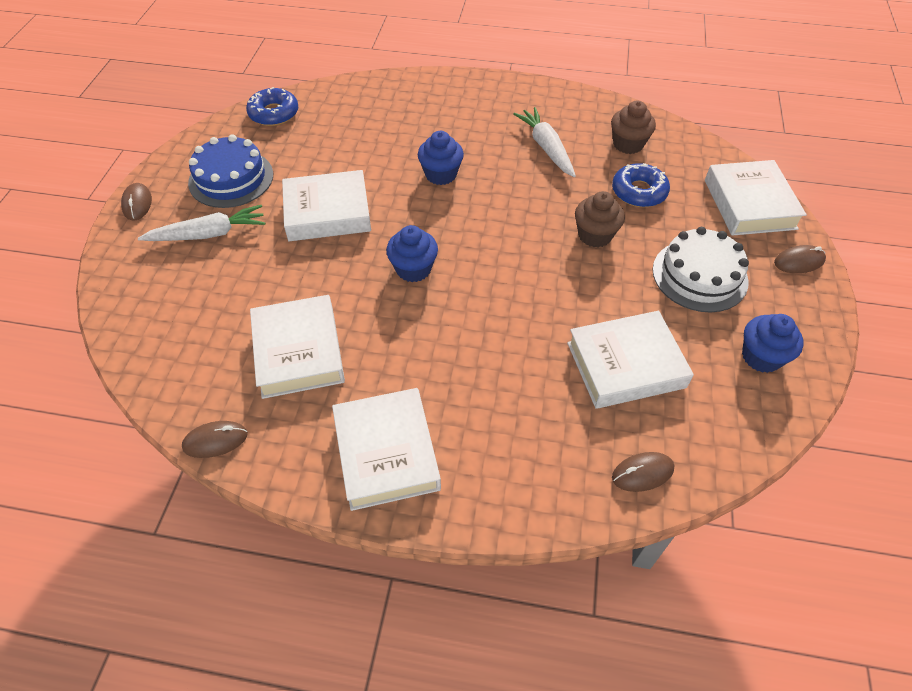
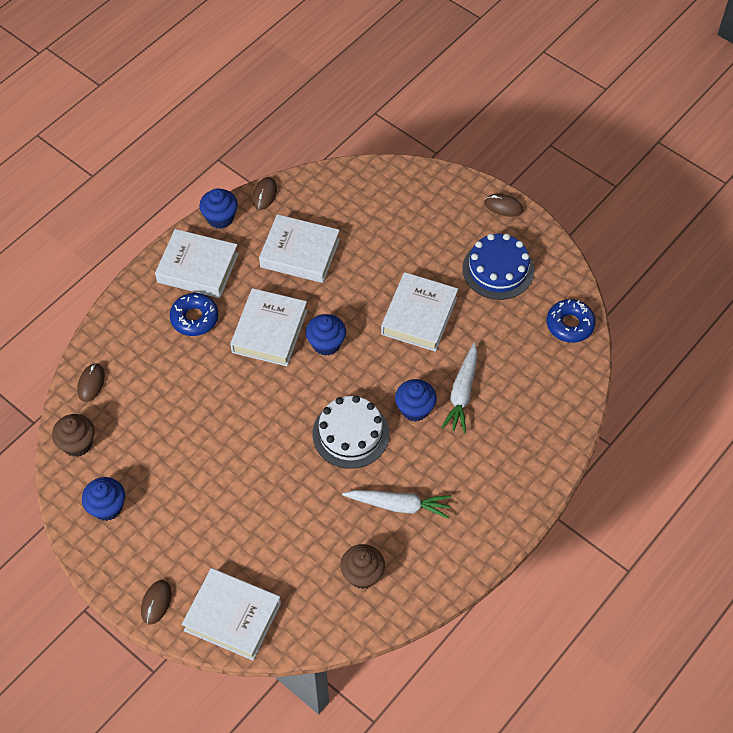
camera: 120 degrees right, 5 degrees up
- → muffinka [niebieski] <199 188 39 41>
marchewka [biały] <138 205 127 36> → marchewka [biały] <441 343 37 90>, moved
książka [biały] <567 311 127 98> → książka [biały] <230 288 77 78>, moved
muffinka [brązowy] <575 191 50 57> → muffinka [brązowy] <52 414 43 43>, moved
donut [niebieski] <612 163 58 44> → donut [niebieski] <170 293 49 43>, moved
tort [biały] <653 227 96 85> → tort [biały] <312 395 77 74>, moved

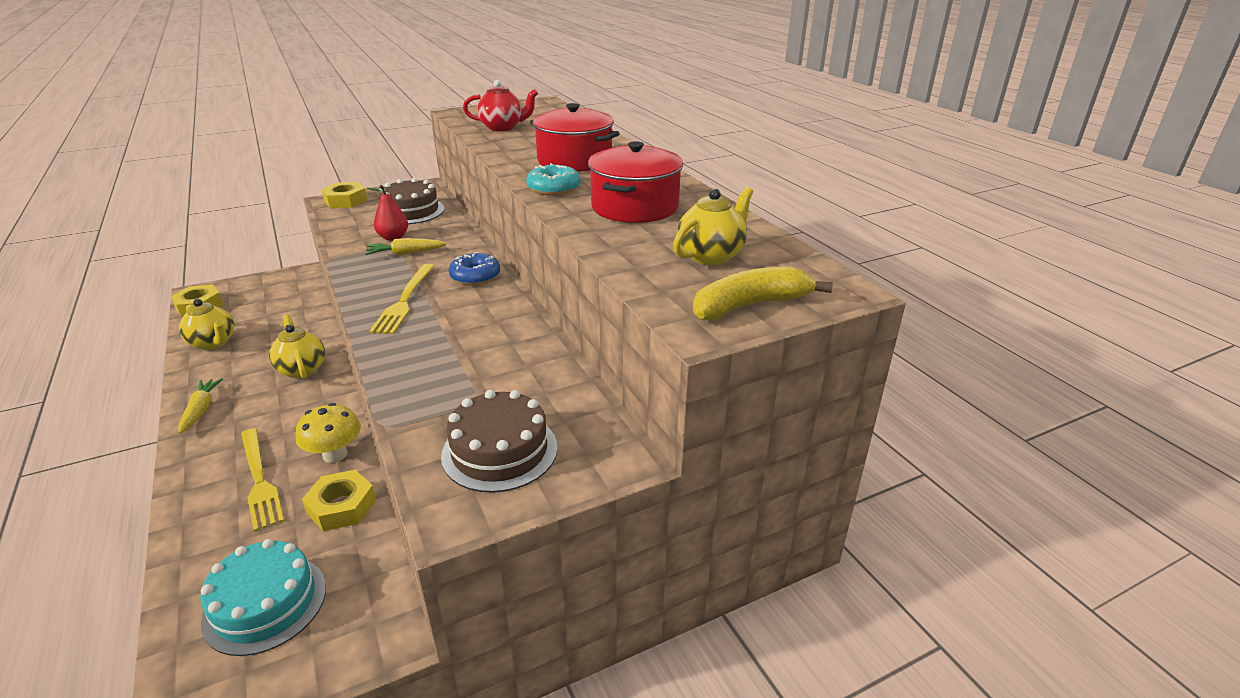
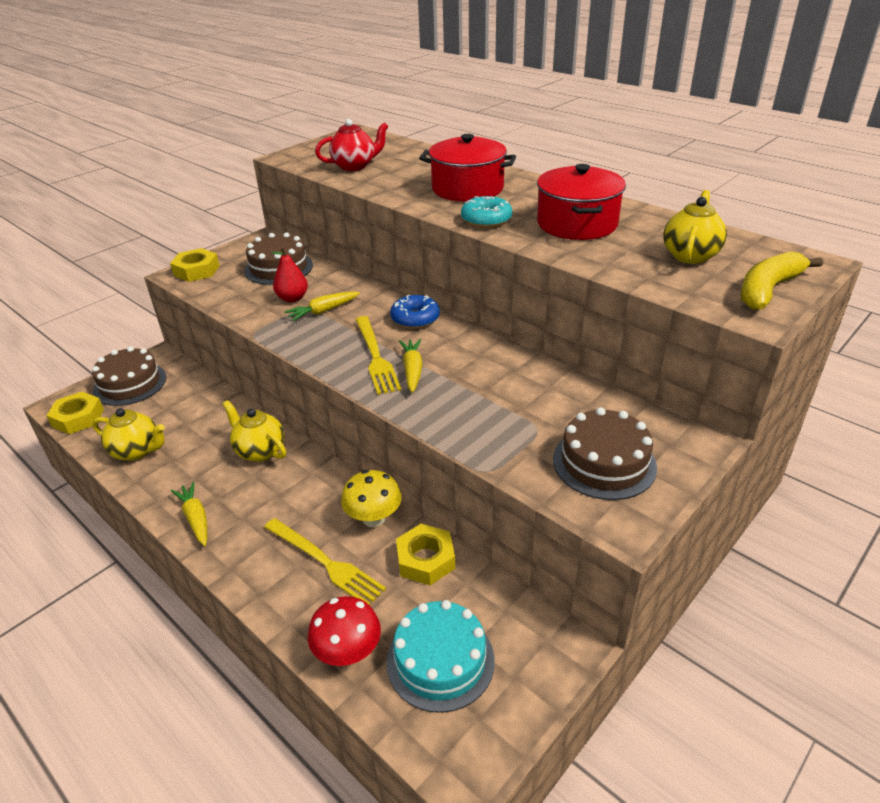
camera: 20 degrees left, 5 degrees up
- → tort [brązowy] <92 346 74 60>
- → grzyb [czerwony] <308 596 73 70>
- → marchewka [żółty] <399 339 24 54>

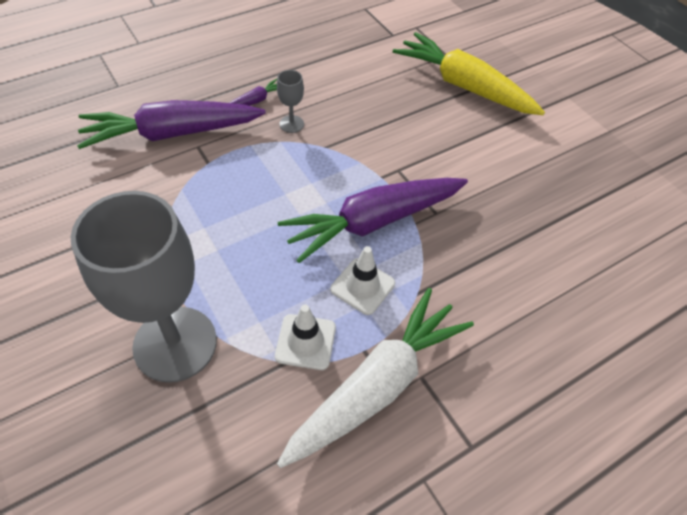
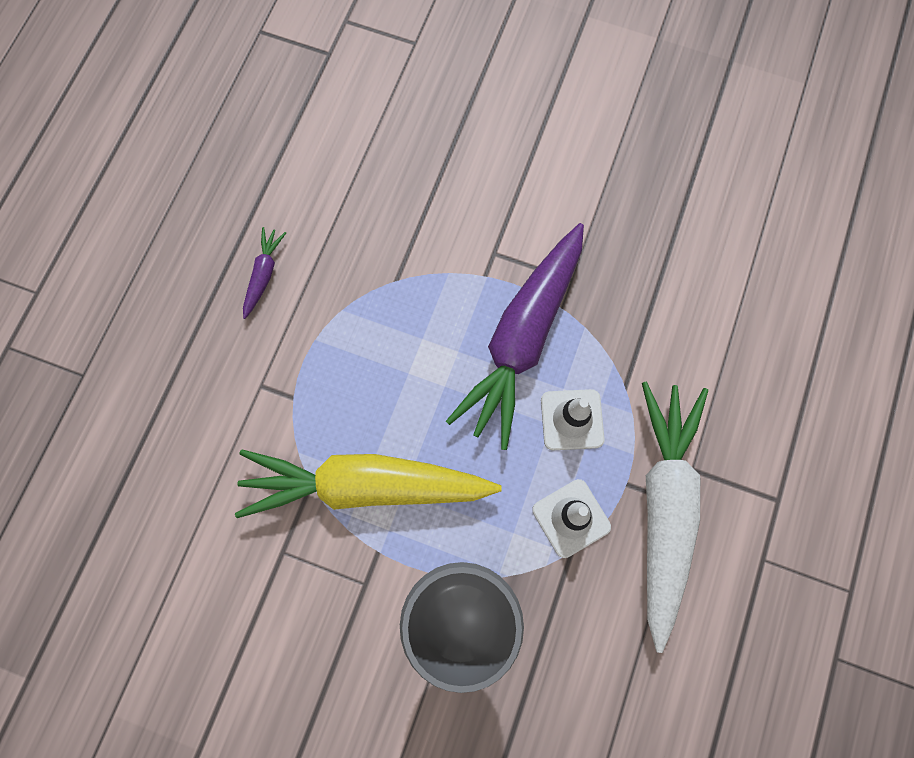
camera: 35 degrees left, 20 degrees up
marchewka [fioletowy] <77 100 189 49> → -
kielich [szary] <277 70 27 63> → -
marchewka [żółty] <393 32 152 83> → marchewka [żółty] <235 450 266 68>, moved

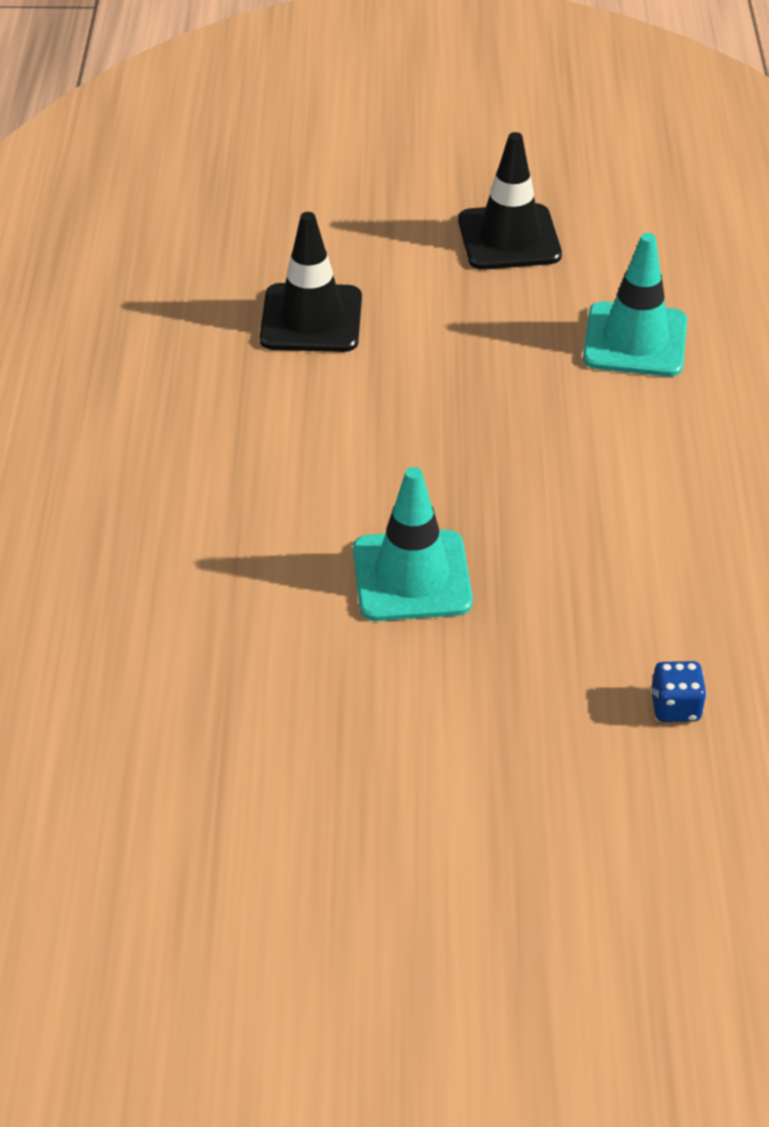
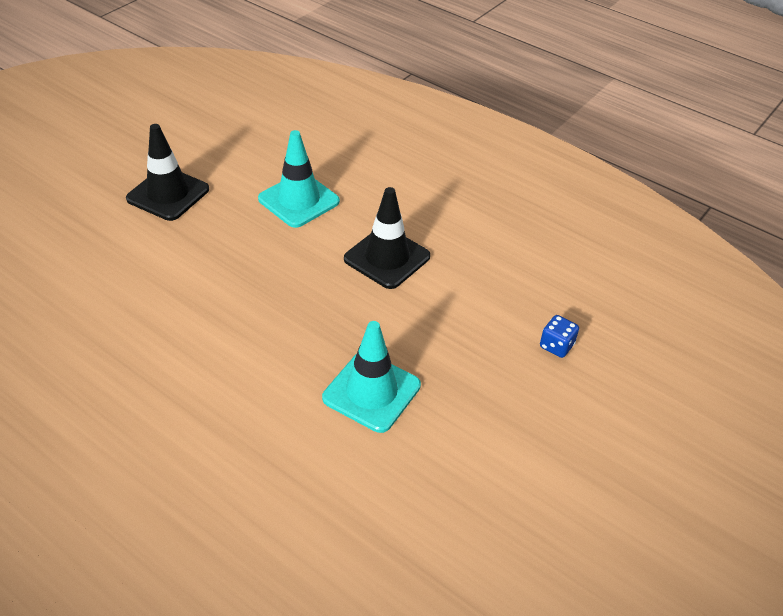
camera: 55 degrees left, 0 degrees up
pachołek [czarny] <260 212 102 140> → pachołek [czarny] <344 187 86 102>, moved

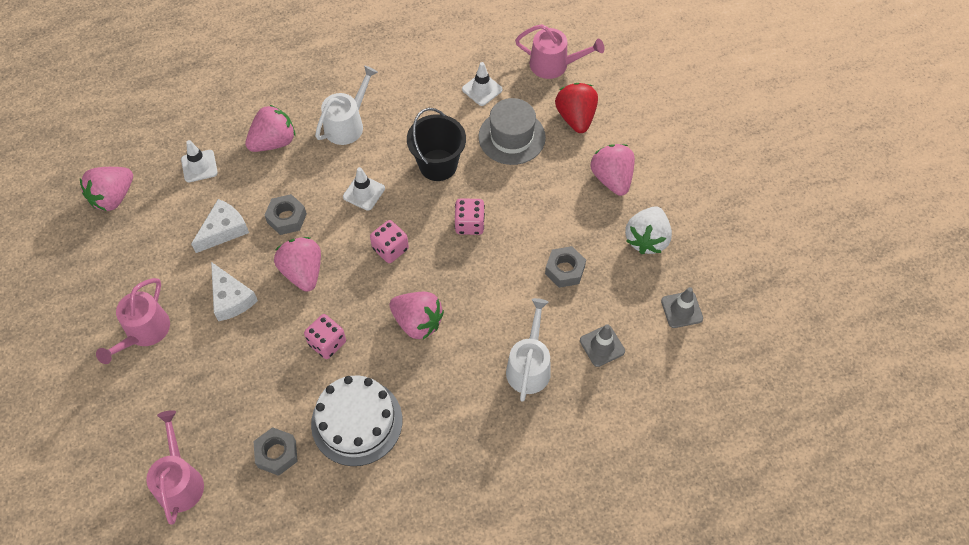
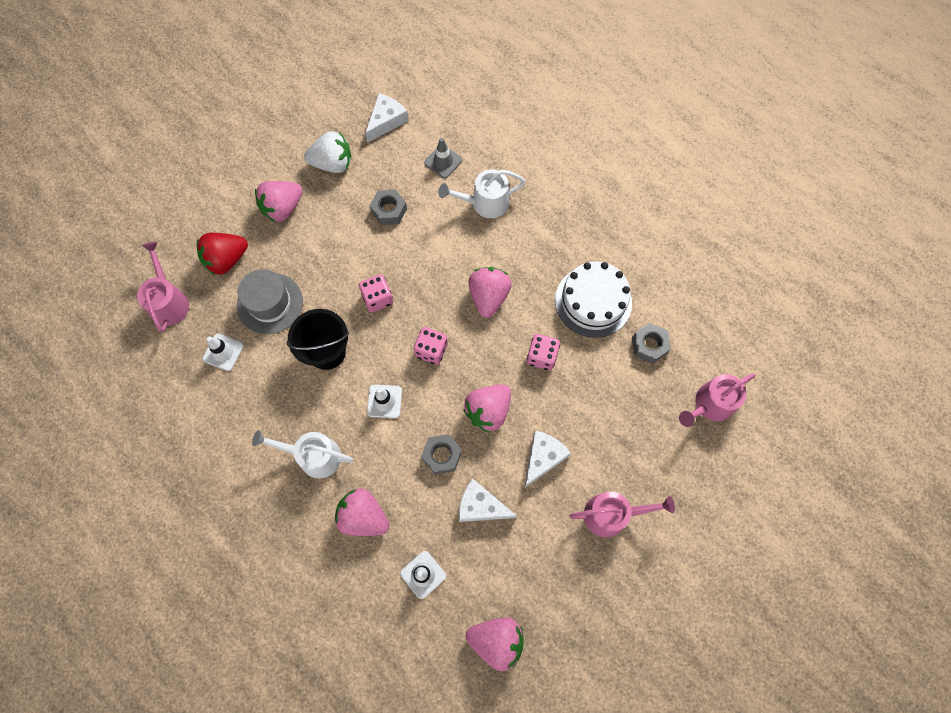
camera: 115 degrees left, 10 degrees up
pachołek [szary] <661 287 42 41> → ser [biały] <365 93 44 49>

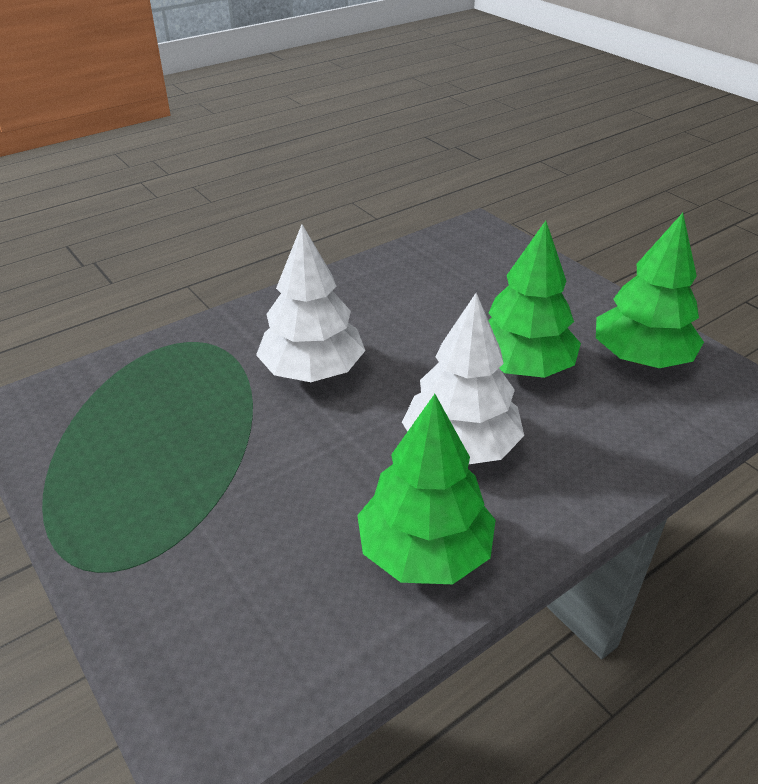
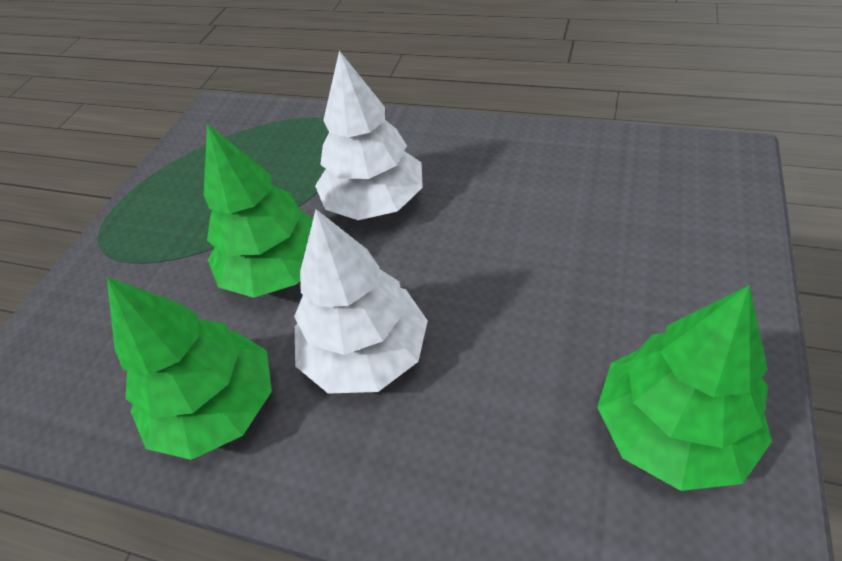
camera: 60 degrees right, 10 degrees up
drzewko [zielony] <488 221 93 157> → drzewko [zielony] <204 124 109 174>, moved

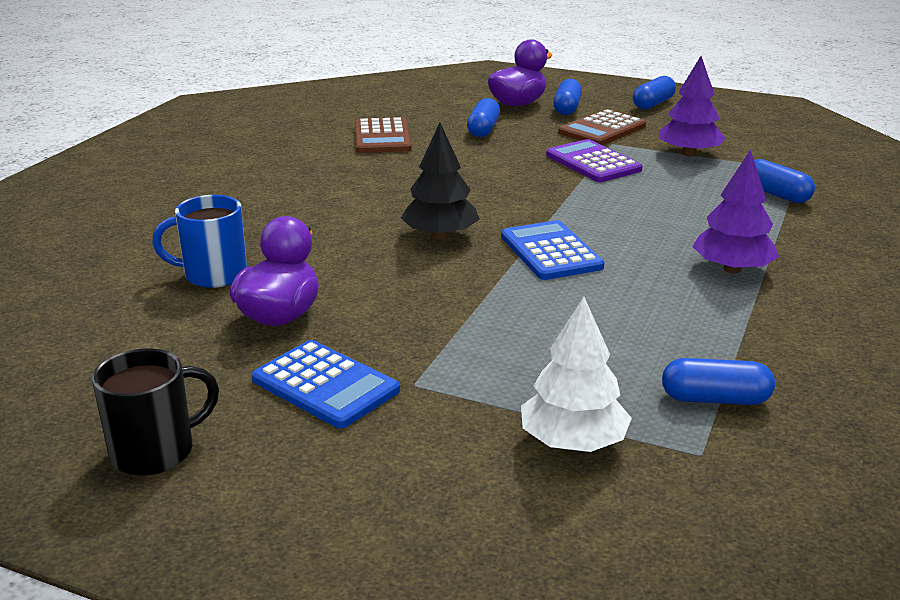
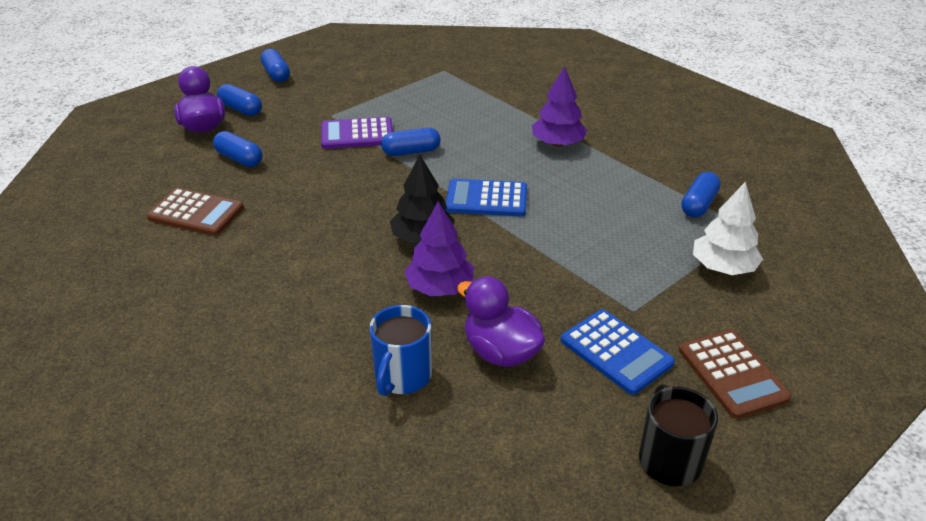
camera: 65 degrees left, 10 degrees up
kalkulator [brązowy] <558 109 88 36> → kalkulator [brązowy] <679 330 113 89>, moved
drzewko [fioletowy] <659 56 67 101> → drzewko [fioletowy] <404 201 70 95>, moved
kapsułka [niebieski] <754 159 61 44> → kapsułka [niebieski] <381 128 60 28>, moved
kalkulator [niebieski] <251 340 149 89> → kalkulator [niebieski] <561 309 114 86>, 75 degrees clockwise

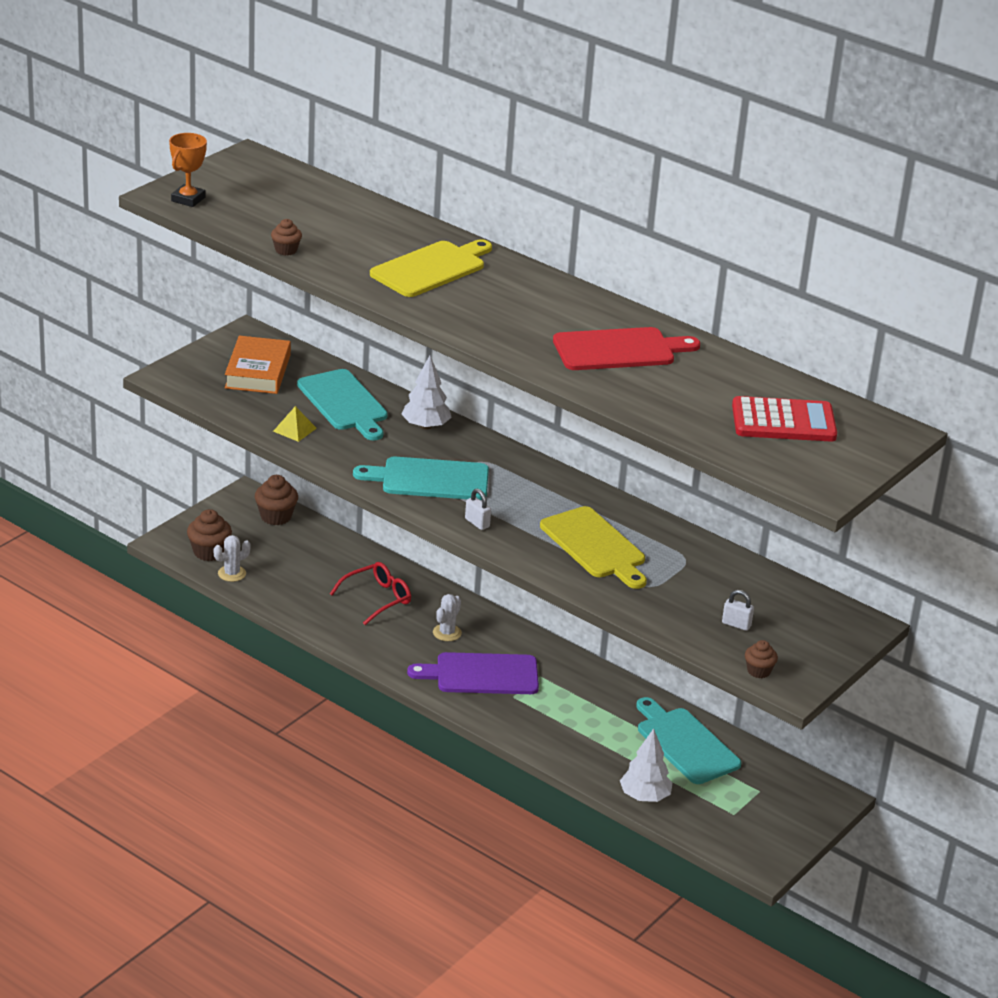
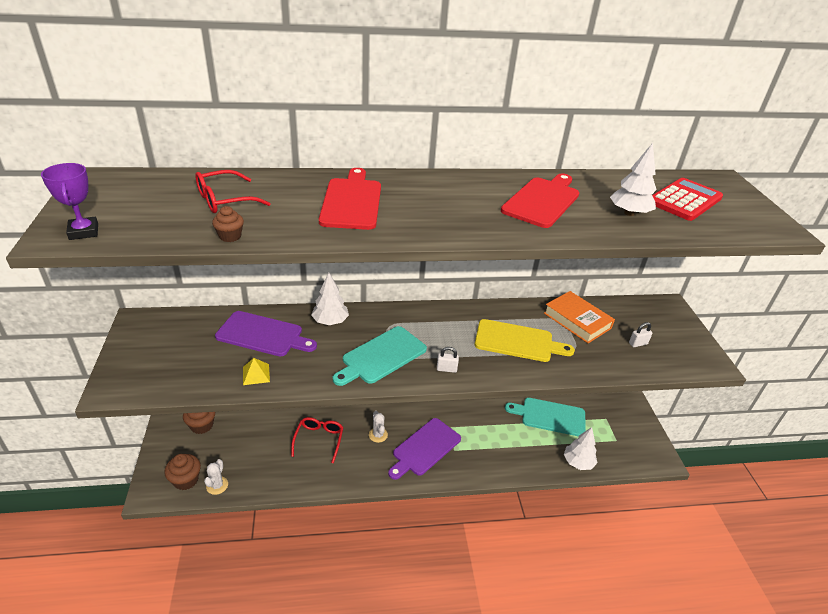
camera: 45 degrees left, 5 degrees up
muffinka [brązowy] <745 640 33 38> → -
- → okulary [czerwony] <195 170 76 43>
- → drzewko [biały] <610 143 47 73>
książka [pomarańczowy] <225 336 66 58> → książka [pomarańczowy] <544 291 71 52>, moved
puchar [pomarańczowy] <169 133 38 74> → puchar [fioletowy] <41 163 57 77>
deska do krojenia [turkusowy] <297 369 91 72> → deska do krojenia [fioletowy] <215 311 102 46>
deska do krojenia [żółty] <370 239 122 58> → deska do krojenia [czerwony] <319 168 62 62>

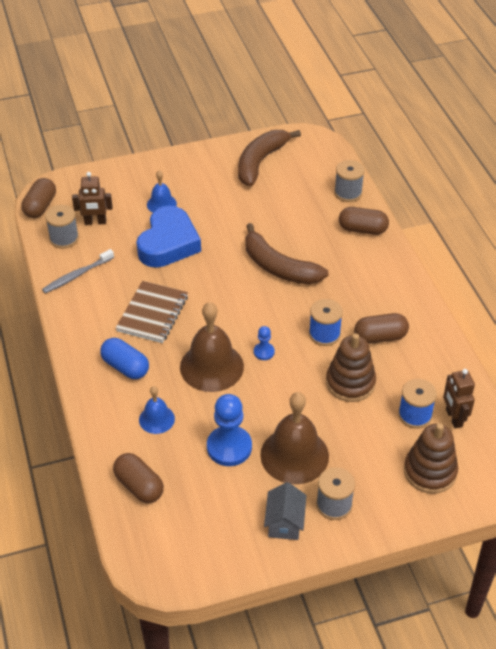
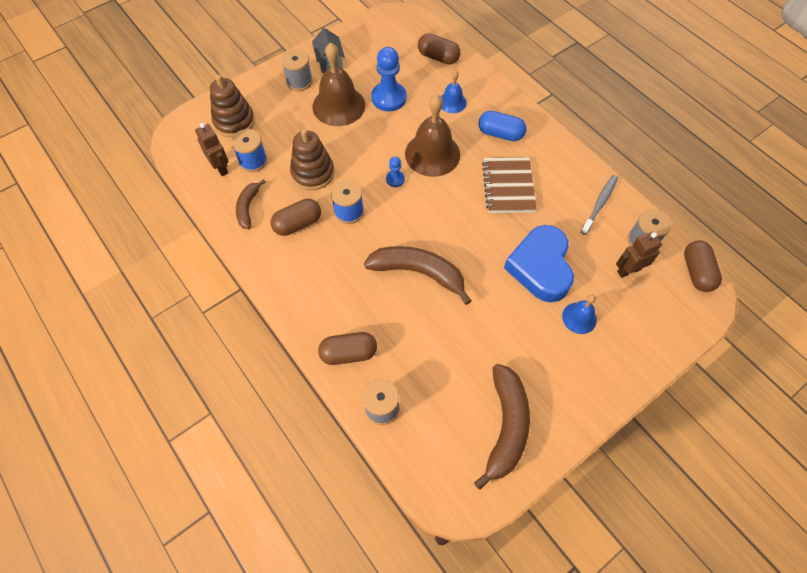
camera: 160 degrees right, 15 degrees up
- → banan [brązowy] <236 179 30 50>

